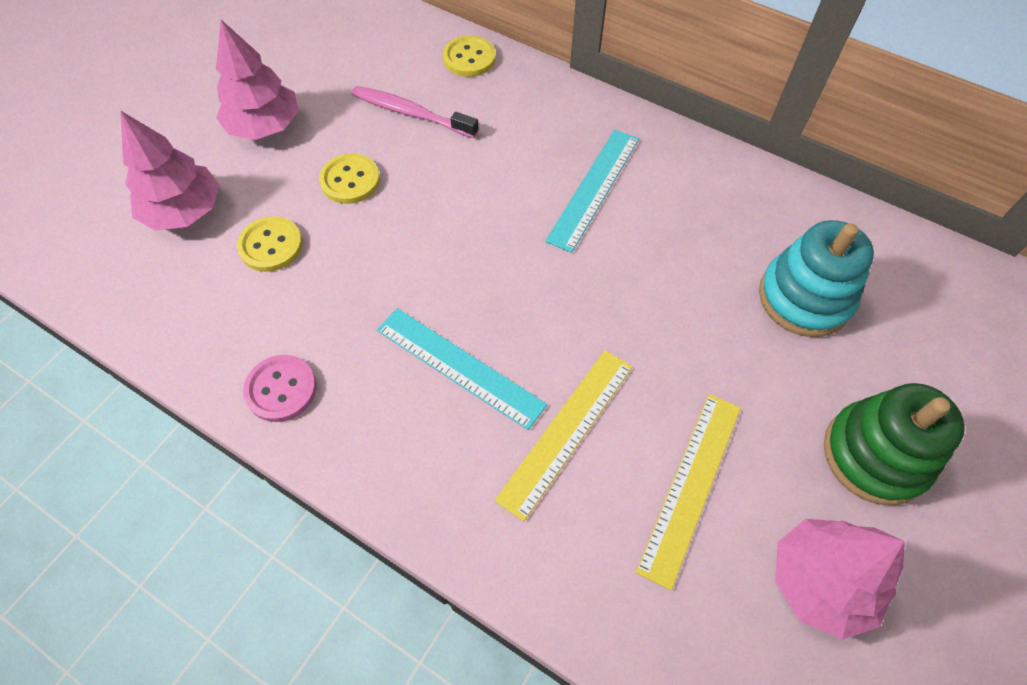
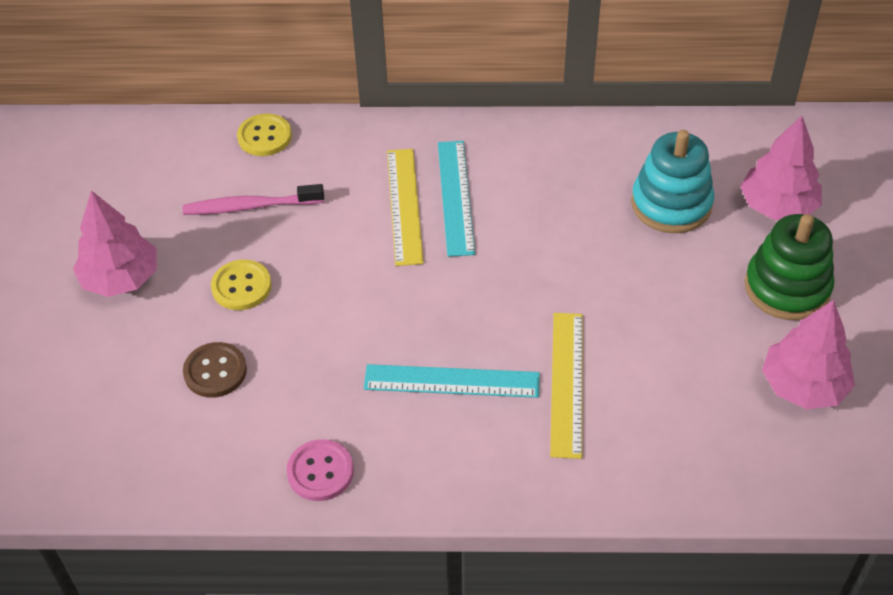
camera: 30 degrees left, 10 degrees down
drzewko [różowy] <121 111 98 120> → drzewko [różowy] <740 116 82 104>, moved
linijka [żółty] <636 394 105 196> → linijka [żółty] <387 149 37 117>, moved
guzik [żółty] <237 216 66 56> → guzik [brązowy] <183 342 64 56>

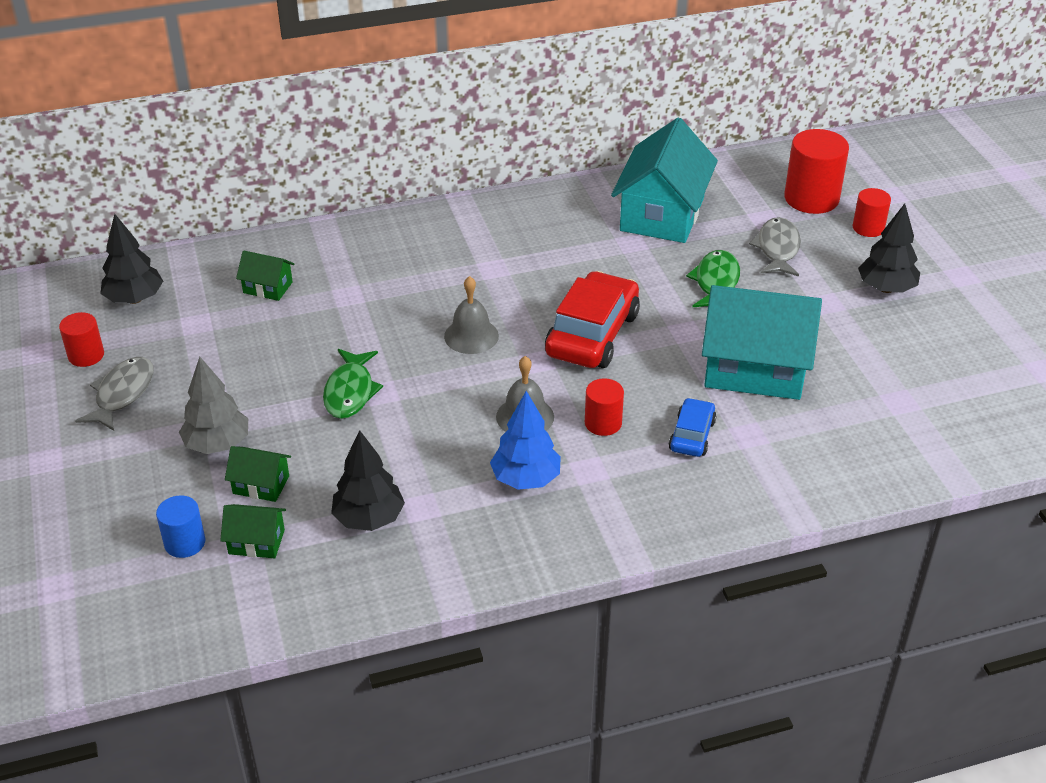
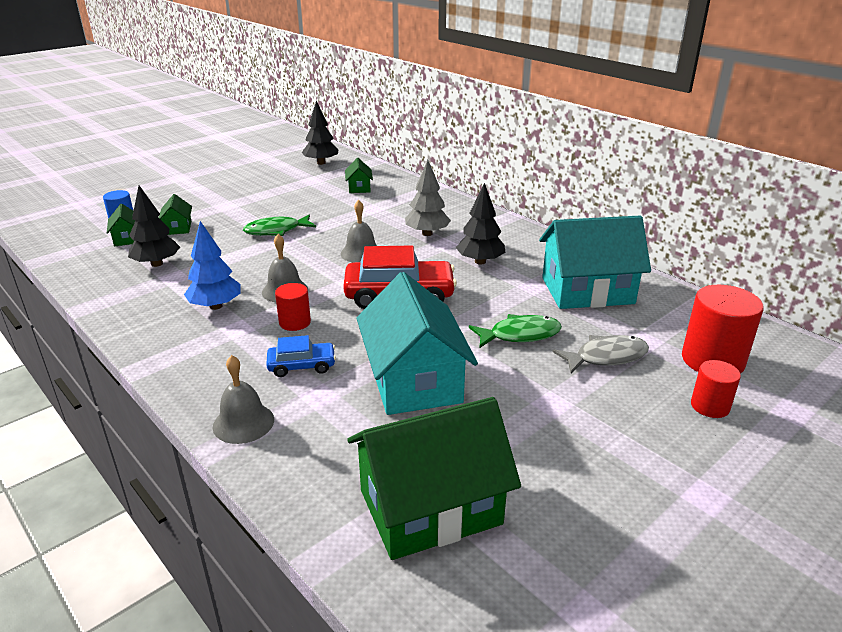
camera: 65 degrees right, 10 degrees down
walec [czerwony] <59 312 45 55> → -
ryba [szary] <75 357 79 74> → -
- → dzwonek [szary] <213 355 61 89>
- → domek [zielony] <347 397 174 163>
drzewko [szary] <179 357 69 97> → drzewko [szary] <405 160 46 76>, moved
drzewko [czarny] <858 204 62 89> → drzewko [czarny] <456 183 50 82>, moved

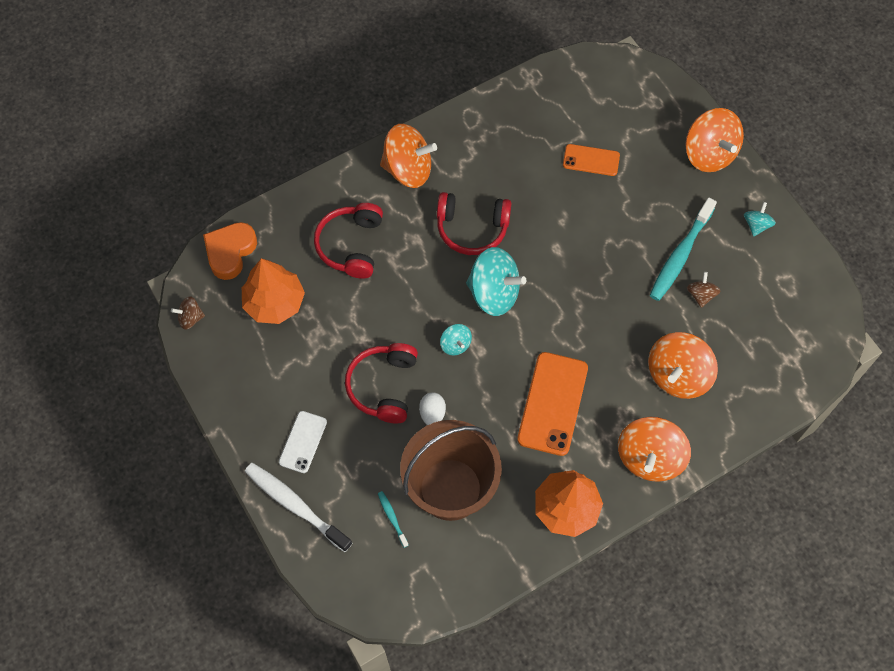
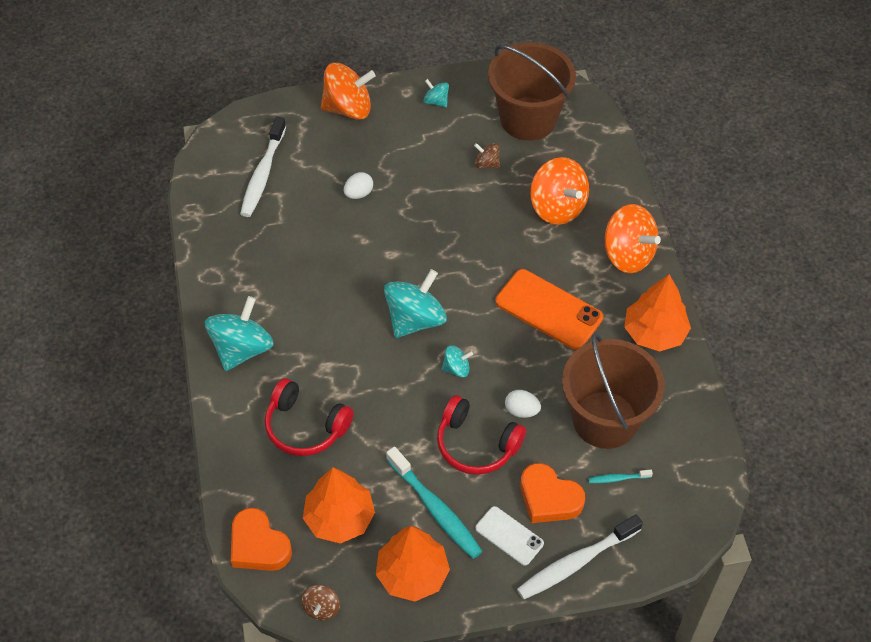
camera: 70 degrees left, 10 degrees down
słuchawki [czerwony] <437 192 74 63> → -
telefon [pomarańczowy] <563 144 57 32> → -
- → szczoteczka do zębów [biały] <240 117 46 100>
- → jajko [biały] <344 172 29 27>
- → drzewko [pomarańczowy] <376 526 74 76>
- → wiadro [brązowy] <488 42 88 99>
- → serce [pomarańczowy] <520 463 65 60>
szczoteczka do zębów [turkusowy] <650 198 67 103> → szczoteczka do zębów [turkusowy] <386 447 97 112>, moved
bączek [pomarańczowy] <380 124 57 64> → bączek [turkusowy] <205 296 69 75>

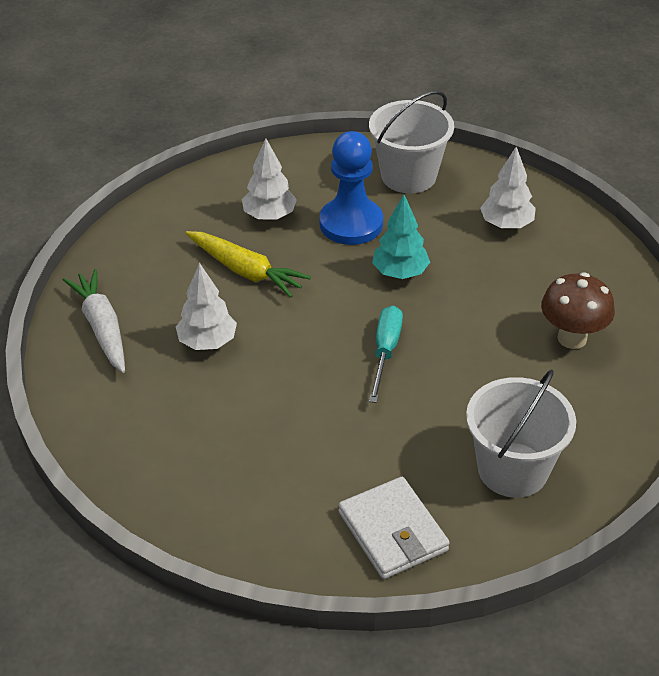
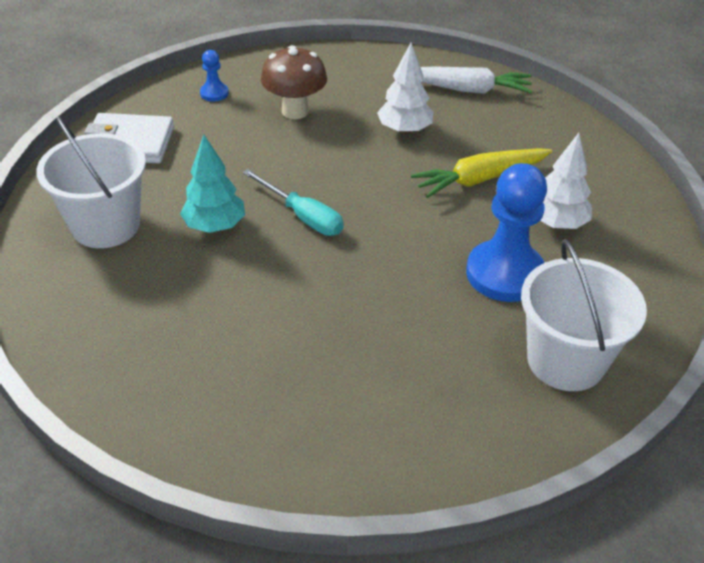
camera: 120 degrees right, 0 degrees up
drzewko [biały] <480 147 56 82> → -
- → pionek [niebieski] <200 50 29 51>
drzewko [turkusowy] <372 195 58 84> → drzewko [turkusowy] <180 135 65 98>, moved
grzyb [brązowy] <541 272 74 77> → grzyb [brązowy] <261 45 66 74>, moved

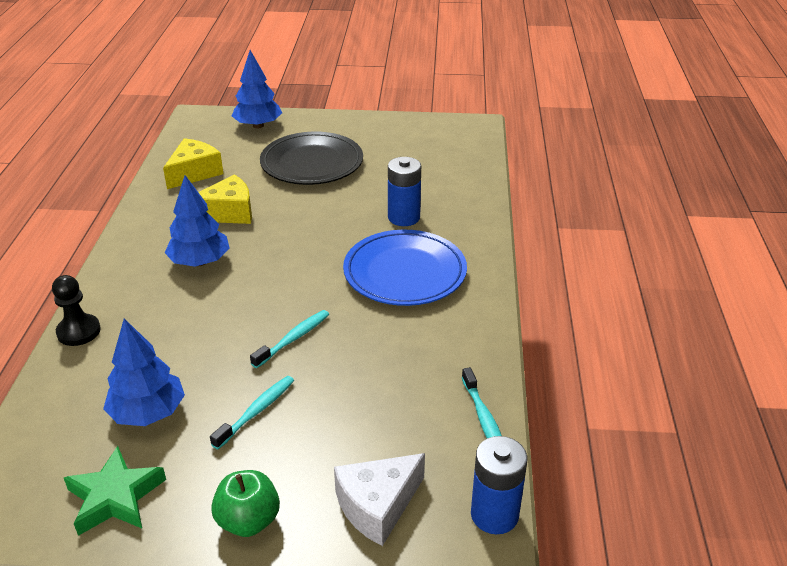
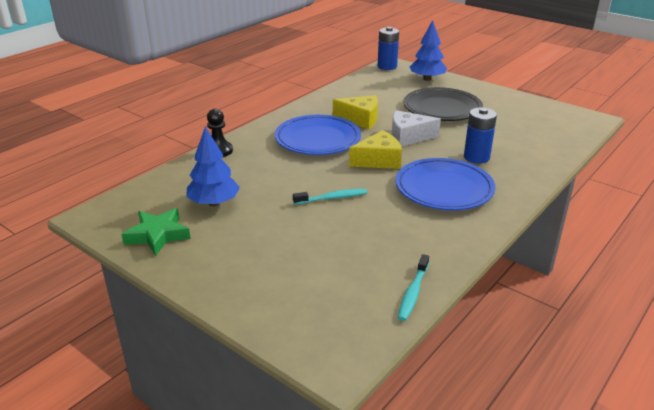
camera: 35 degrees right, 5 degrees down
szczoteczka do zębów [turkusowy] <210 376 84 73> → -
jabłko [zielony] <211 470 69 67> → -
ser [żółty] <163 138 60 51> → ser [żółty] <349 130 53 39>, moved
ser [biały] <334 453 91 93> → ser [biały] <392 110 49 37>, moved
bateria [niebieski] <471 436 56 98> → bateria [niebieski] <378 27 21 43>, moved
drzewko [niebieski] <164 175 66 92> → talerz [niebieski] <275 115 86 40>

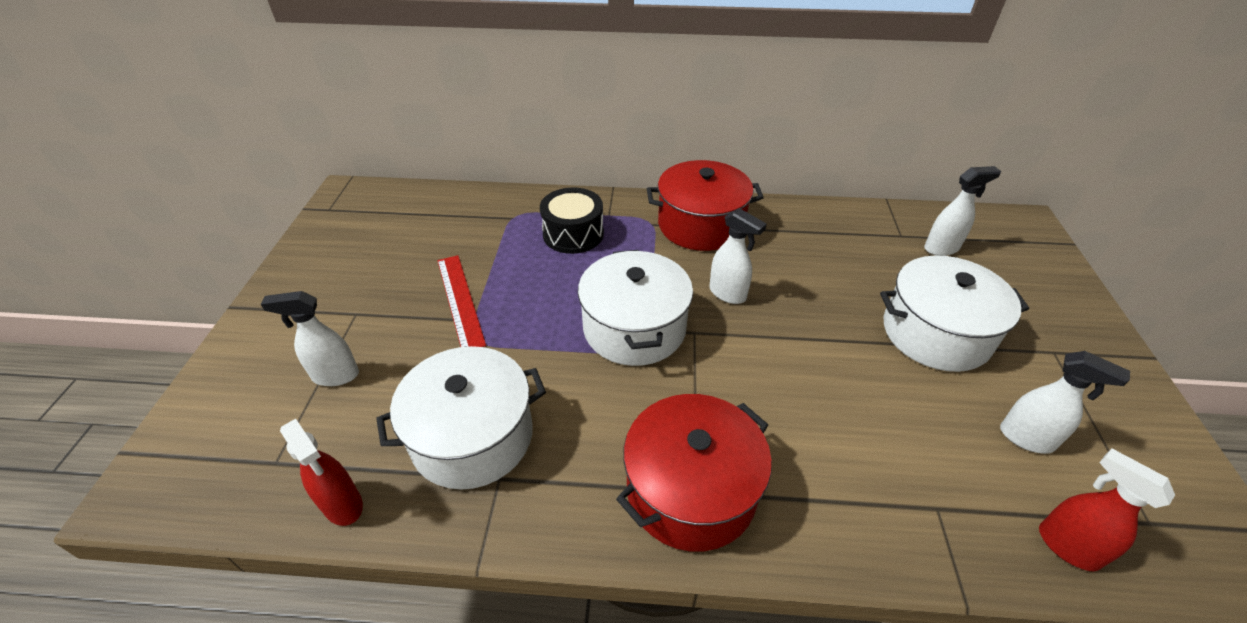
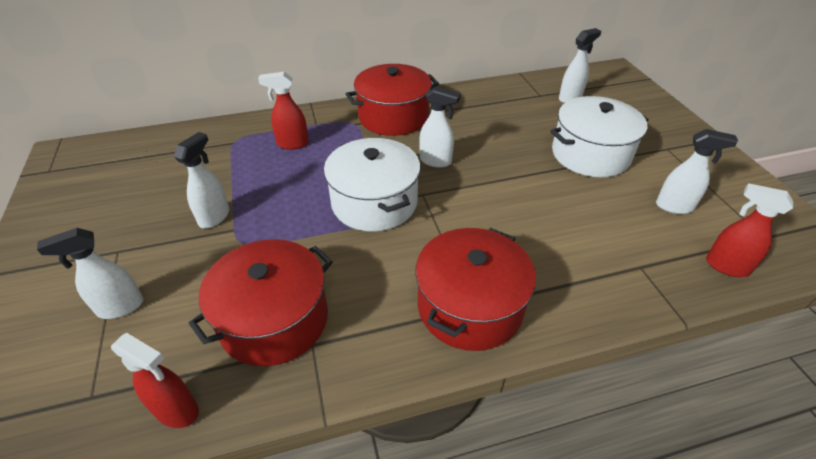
camera: 20 degrees left, 0 degrees up
linijka [czerwony] <437 255 49 92> → spryskiwacz [biały] <174 132 55 97>
bęben [czarny] <540 187 64 67> → spryskiwacz [czerwony] <258 72 51 78>
garnek [biały] <376 346 170 144> → garnek [czerwony] <188 239 145 127>

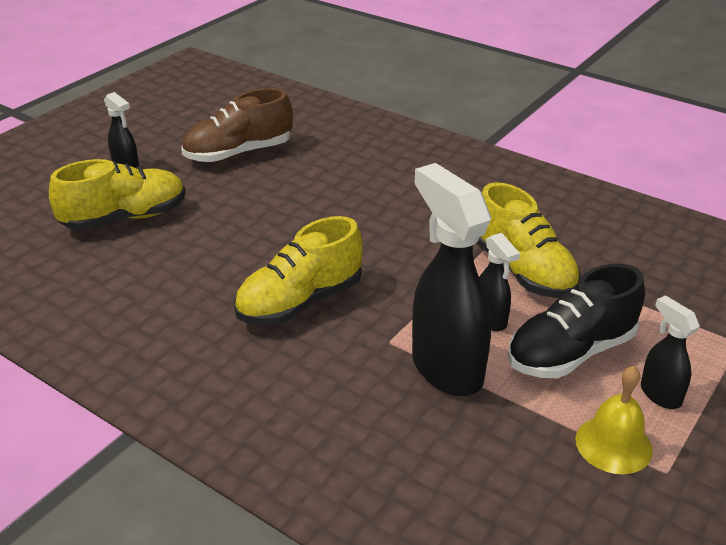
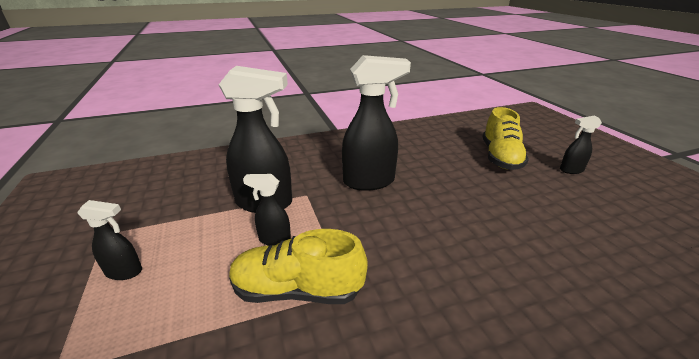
camera: 125 degrees right, 5 degrees down
but [brązowy] <181 88 112 75> → -
but [czarny] <507 264 138 114> → -
dzwonek [żółty] <575 366 78 108> → -
but [żółty] <234 216 129 110> → spryskiwacz [czarny] <342 55 69 136>

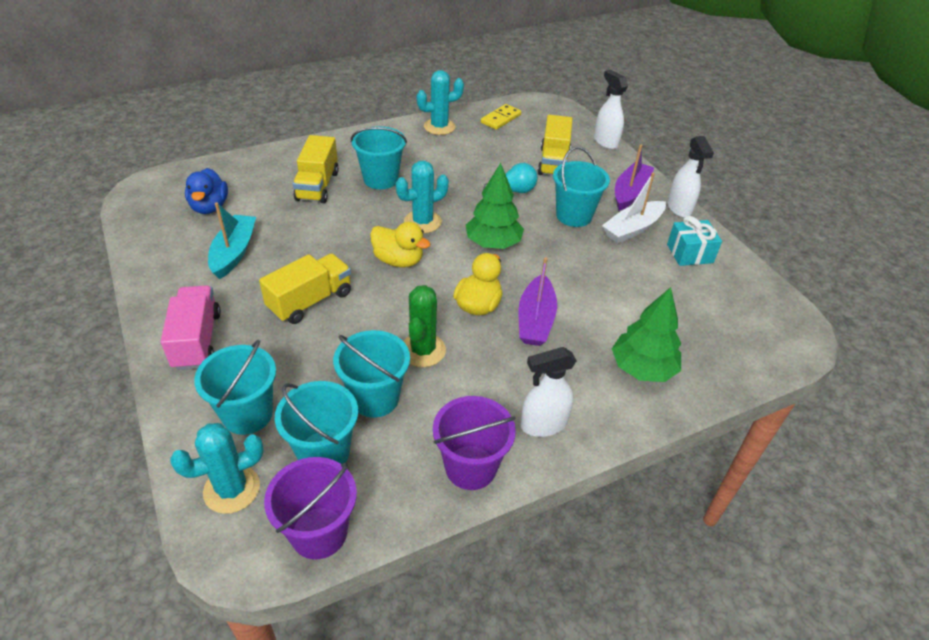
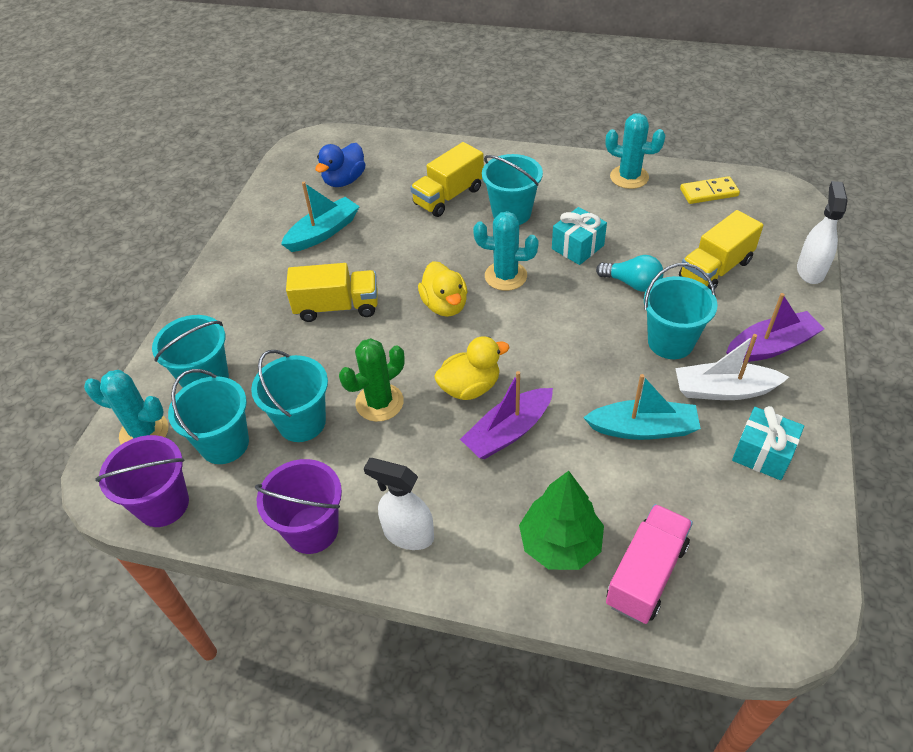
camera: 45 degrees right, 5 degrees up
drzewko [zielony] <466 163 58 86> → -
spryskiwacz [biały] <667 136 47 82> → -
- → prezent [turkusowy] <552 207 55 58>
- → łódka [turkusowy] <583 374 118 66>
ciężarówka [różowy] <161 285 60 85> → ciężarówka [różowy] <606 504 87 120>, moved

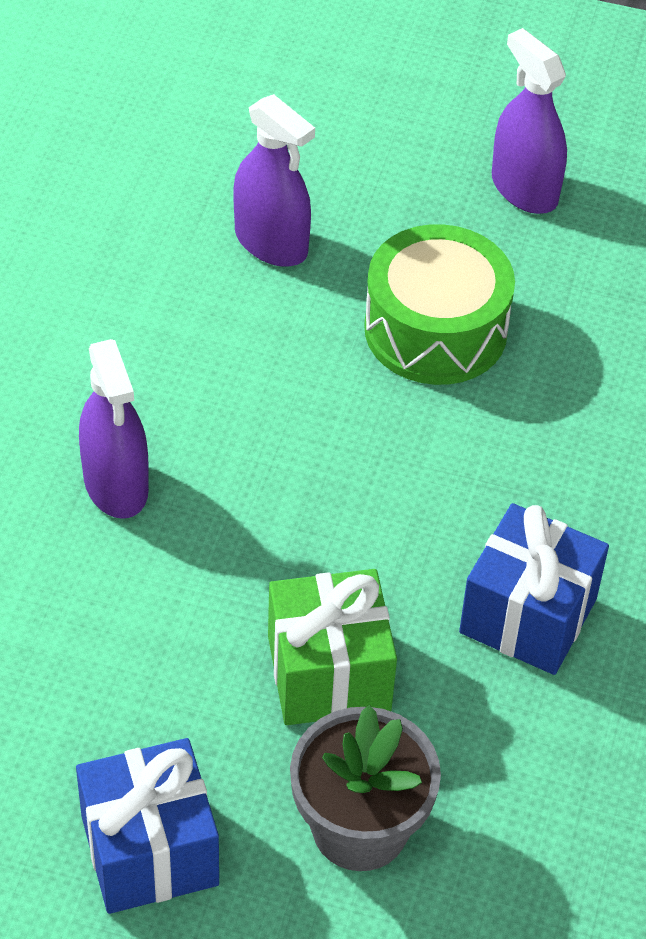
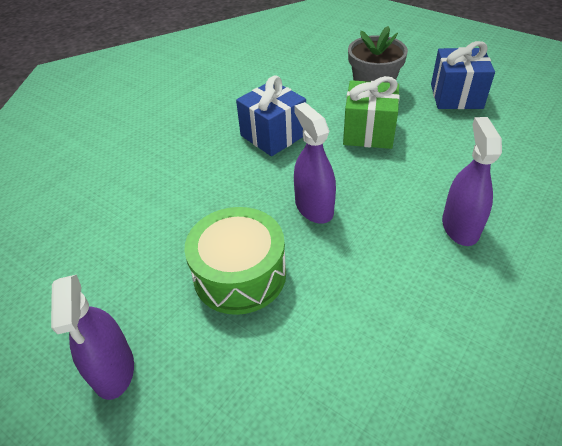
camera: 155 degrees left, 5 degrees down
spryskiwacz [fioletowy] <234 94 81 173> → spryskiwacz [fioletowy] <294 102 42 122>, moved

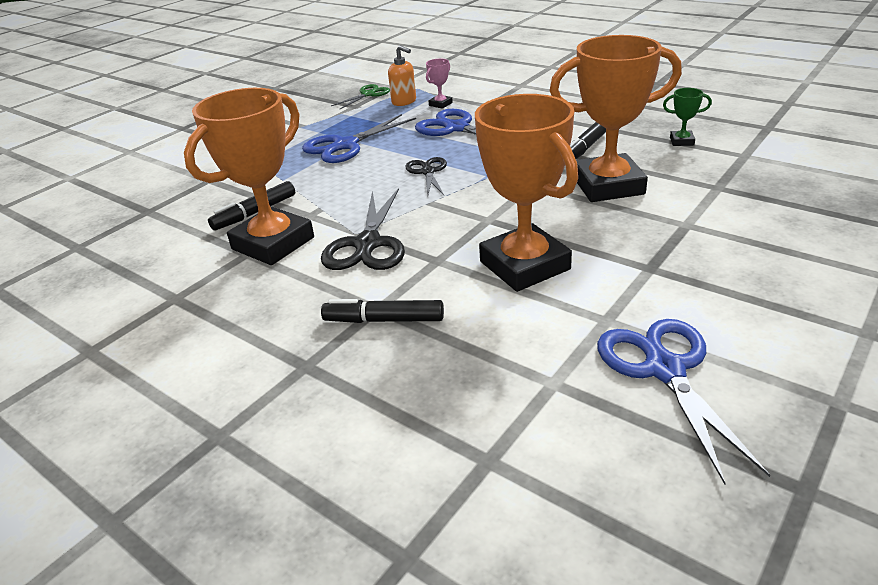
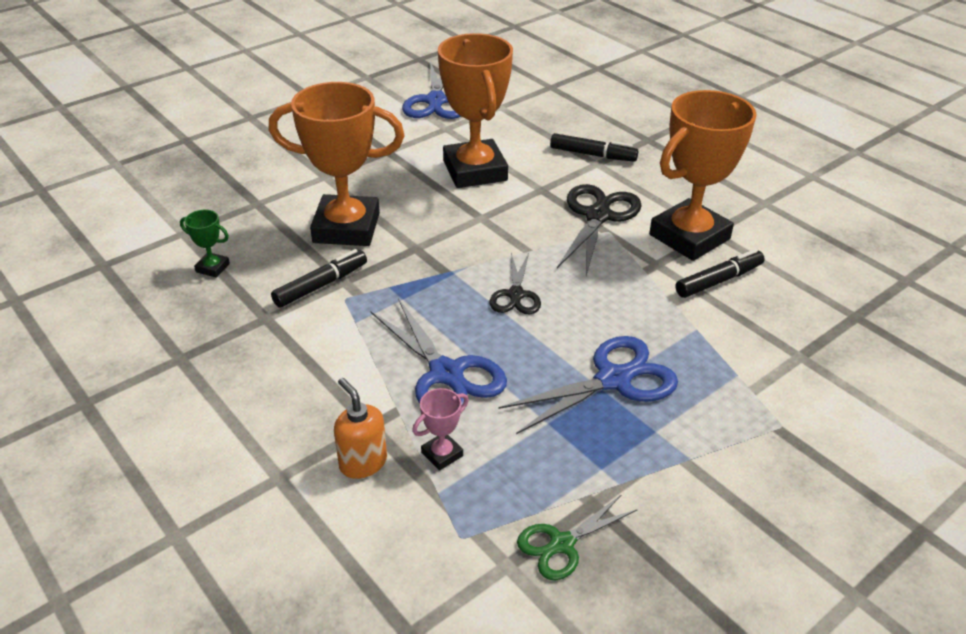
camera: 170 degrees left, 5 degrees up
dozownik mydła [pomarańczowy] <388 45 28 61> → dozownik mydła [pomarańczowy] <334 378 53 101>, moved

